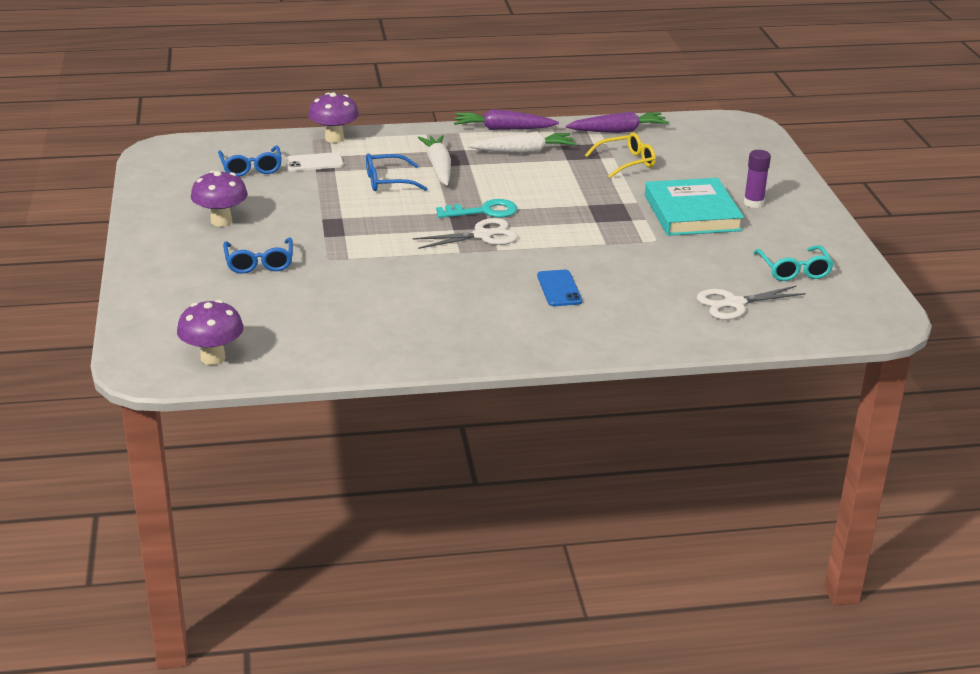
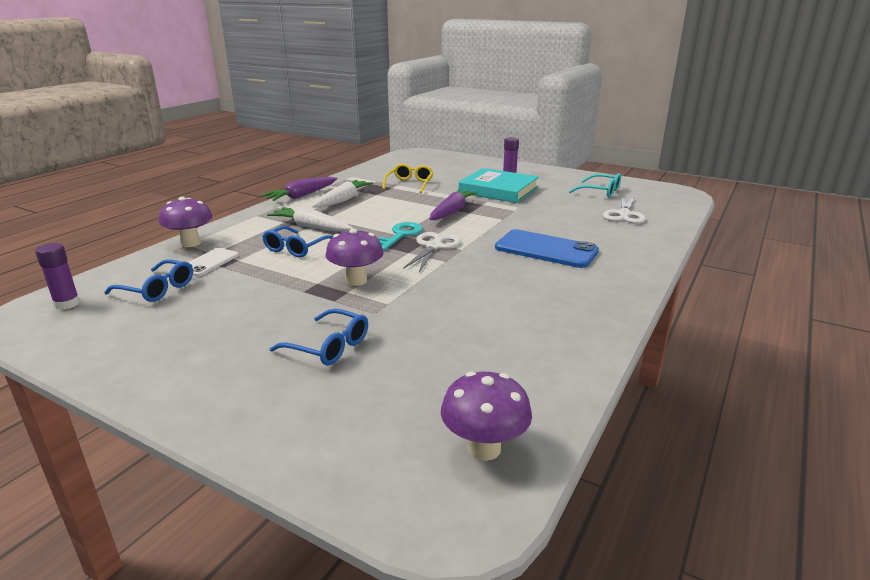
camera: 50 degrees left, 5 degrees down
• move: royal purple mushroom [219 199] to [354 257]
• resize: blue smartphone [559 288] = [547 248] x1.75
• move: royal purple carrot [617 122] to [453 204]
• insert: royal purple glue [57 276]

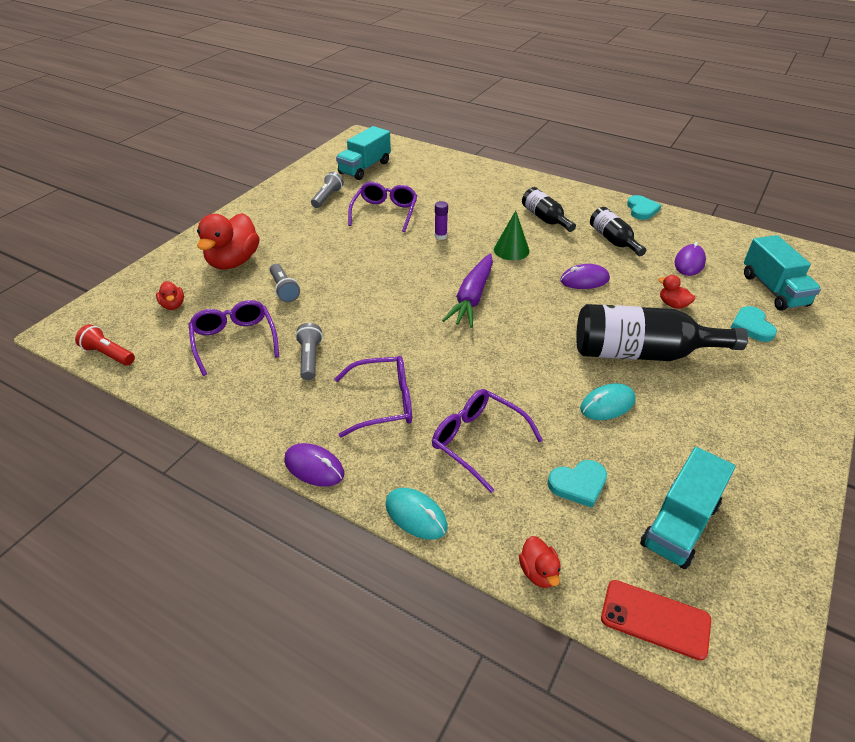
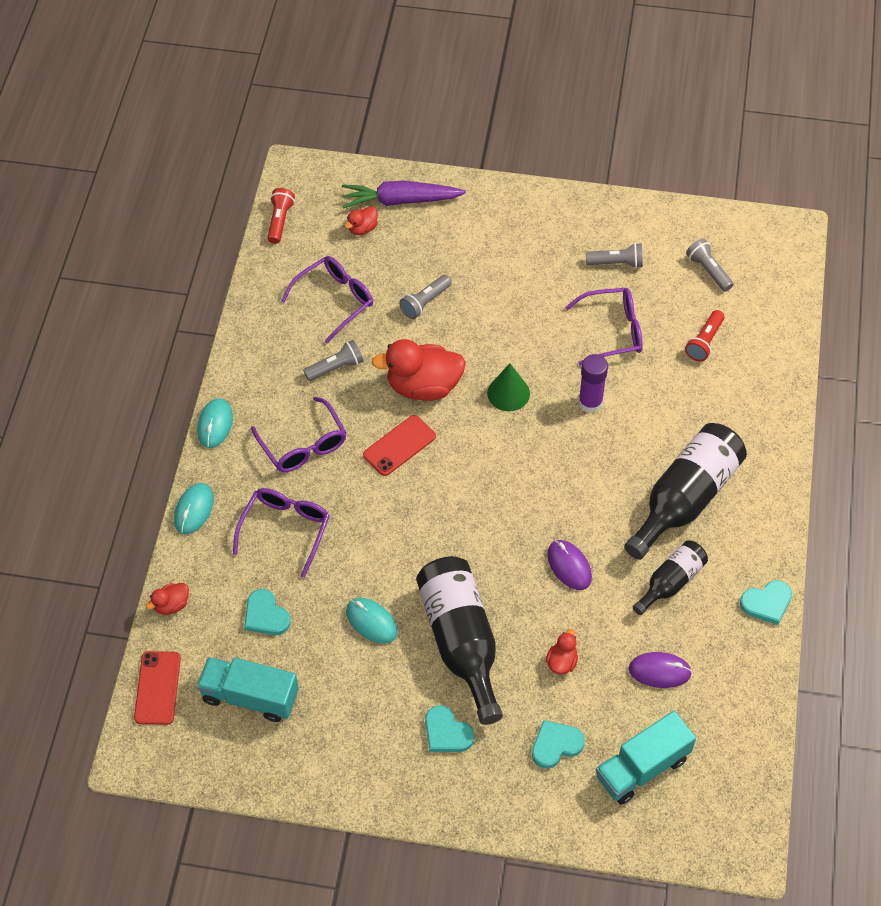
camera: 70 degrees right, 15 degrees up
• move: crimson duck [228 241] to [419 370]
• recolor: royal purple mouse [314 465] to aqua mouse [215 423]
• replace: aqua truck [363 153] to grey flashlight [710 265]
• resize: royal purple glue [441 220] = [593 383] x1.56
• move: royal purple carrot [467 291] to [404 195]
• move: emerald solid cone [511 235] to [508 387]
• resize: ebony bottle [549 209] = [685 491] x1.80
• insert: crimson smartphone [399 445]
• insert: aqua heart shape [449 728]
• insert: crimson flashlight [705 335]

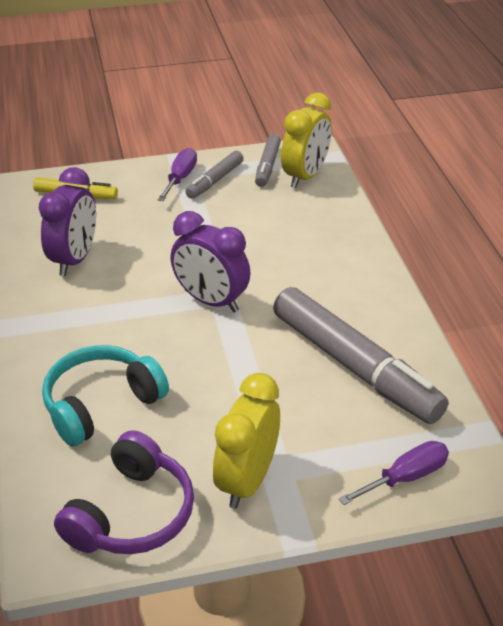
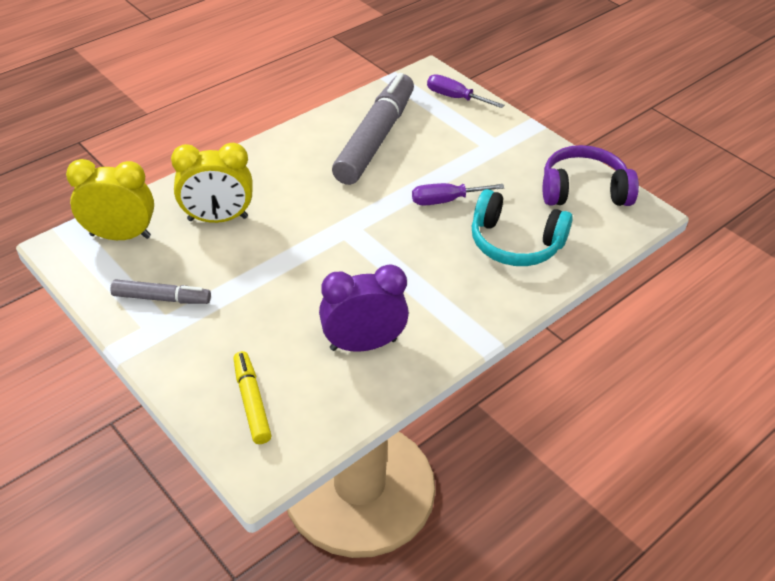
camera: 120 degrees left, 5 degrees up
• move: royal purple hand screwdriver [177 174] to [458 194]
• delete: royal purple alarm clock [211 261]
• move: bright yellow alarm clock [246 441] to [211 183]
• delete: grey marker [268 160]

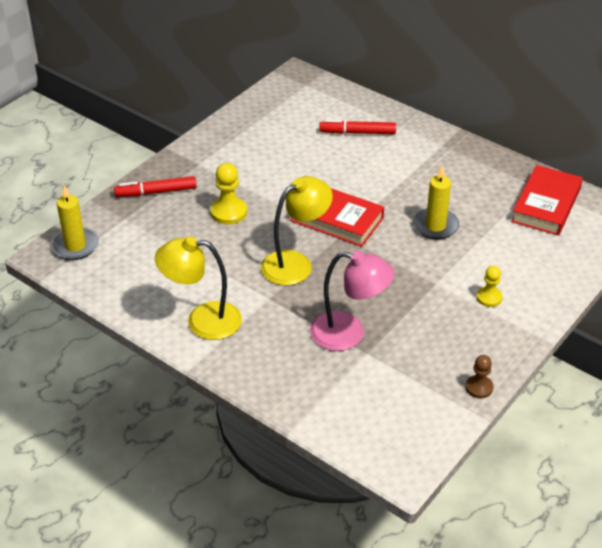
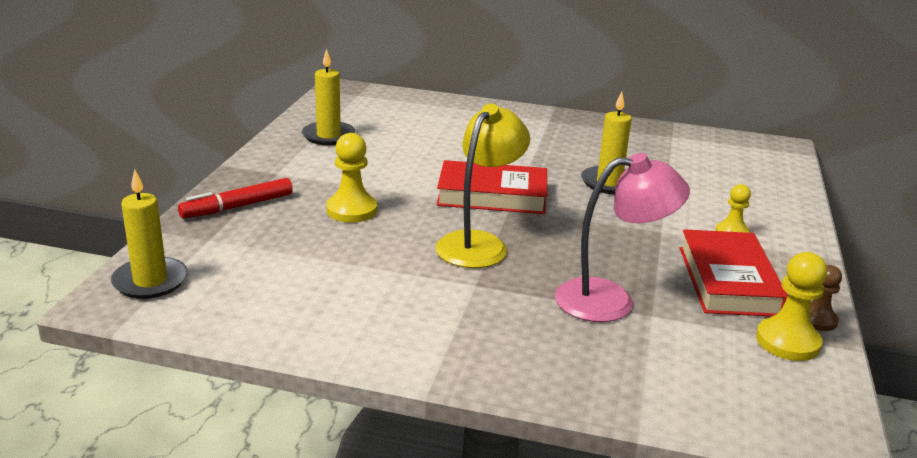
camera: 25 degrees left, 15 degrees down
• delete: bright yellow reading lamp [198 288]
• delete: crimson marker [357 127]
• move: crimson book [547 200] to [734 273]
• insert: bright yellow wax candle [328 97]
• insert: bright yellow chess pawn [791 306]

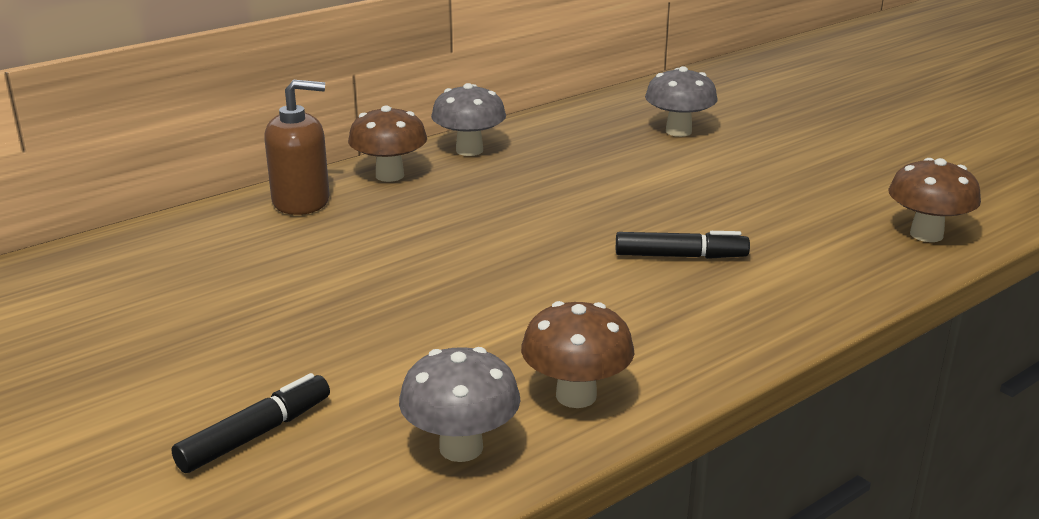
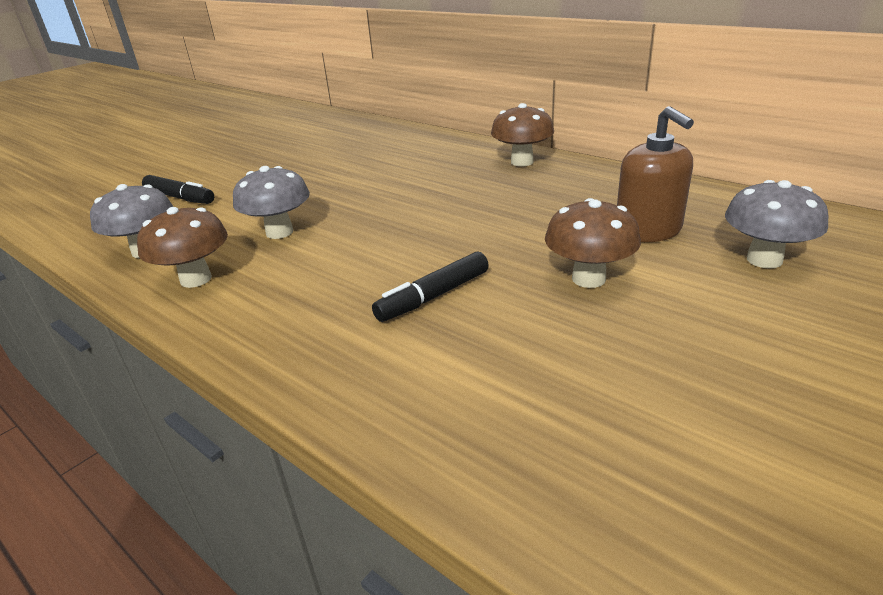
camera: 80 degrees right, 5 degrees up
• move: brown pump bottle [297 147] to [655 174]
• move: grey mushroom [468 119] to [271 202]
• rotate: ebony marker [683 245] = [430 287] 60 degrees clockwise
• move: brown mushroom [934 200] to [593 243]

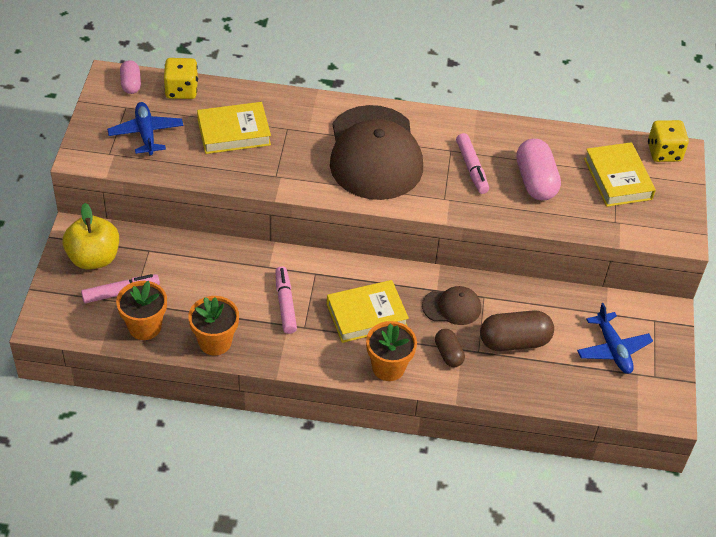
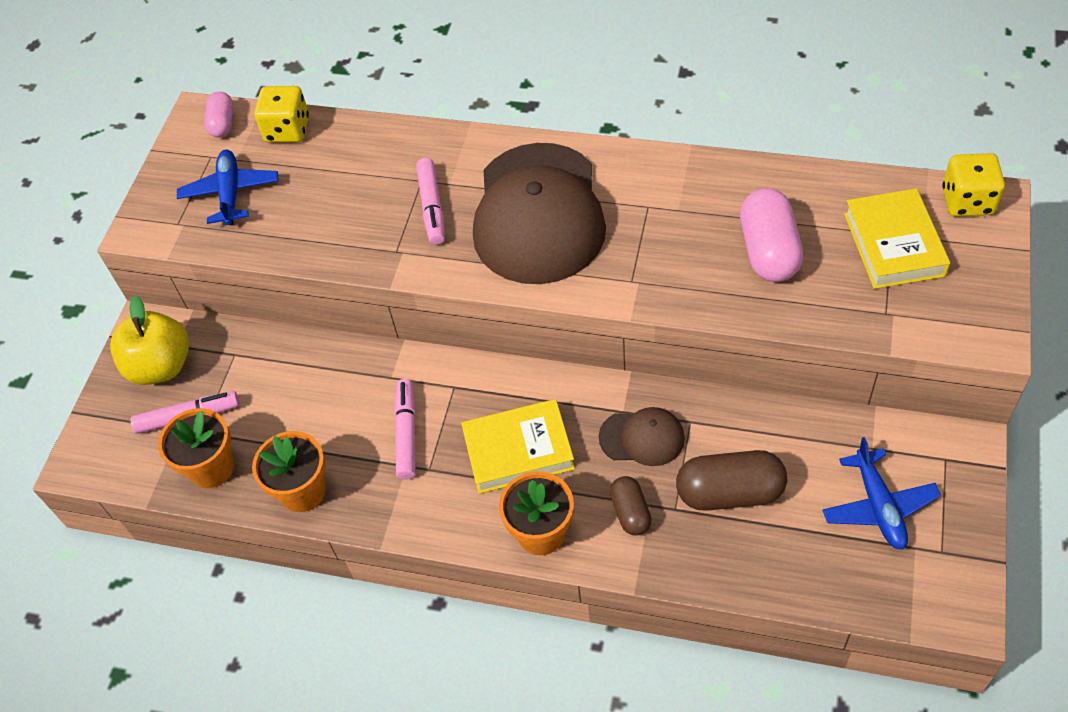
camera: 15 degrees right, 5 degrees up
• delete: bright yellow book [234 128]
• move: rosy marker [472 163] to [430 201]

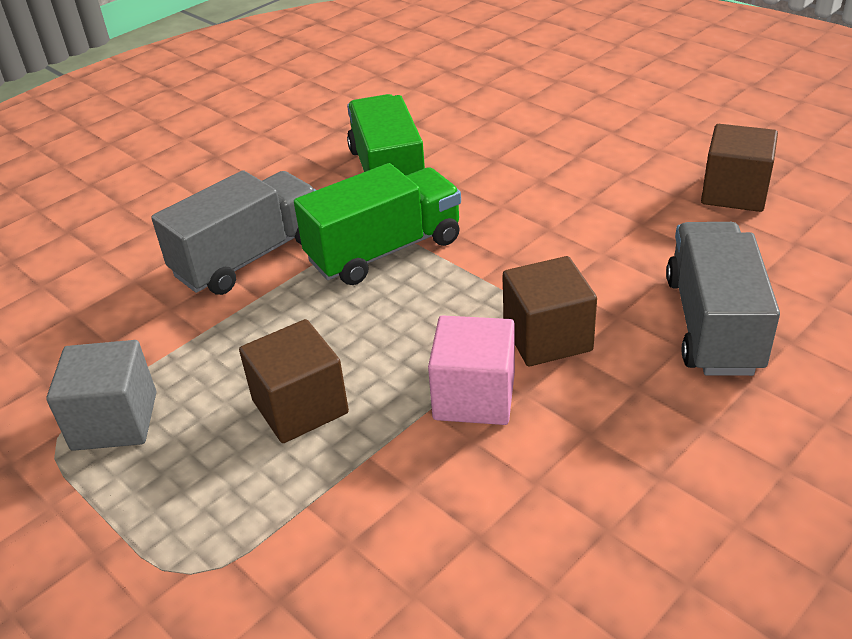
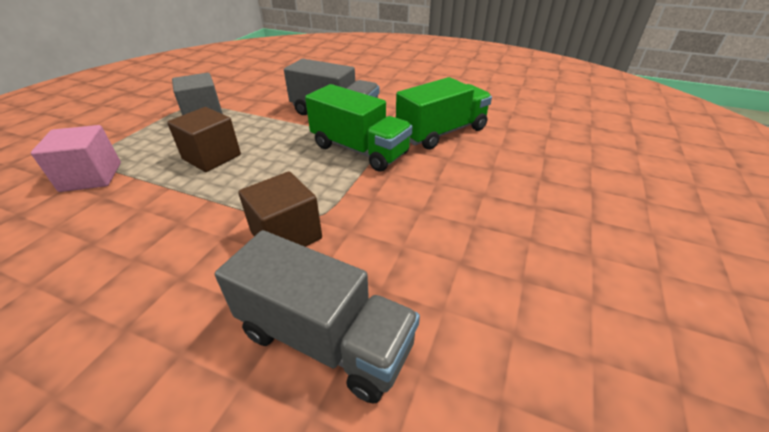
camera: 65 degrees right, 0 degrees up
• move: rosy cube [471 370] to [76 158]
• rotate: grey truck [723 299] = [317 317] 45 degrees clockwise
• delete: brown cube [739 168]

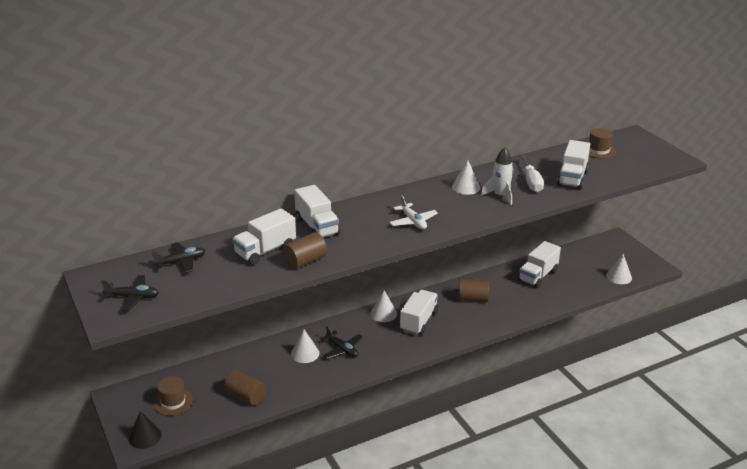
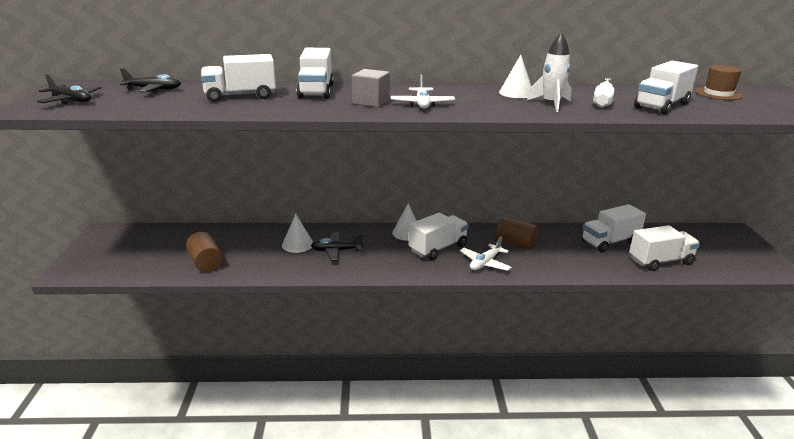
camera: 25 degrees right, 5 degrees down
• delete: ebony solid cone [145 430]
• delete: brown hat [173 396]
• delete: brown cylinder shape [304 250]
• rotate: ebony aeroplane [342 342] = [337 246] 105 degrees clockwise
• delete: white solid cone [619 269]
• insert: grey cube [371 88]
• insert: white aeroplane [486 253]
• insert: white truck [664 248]

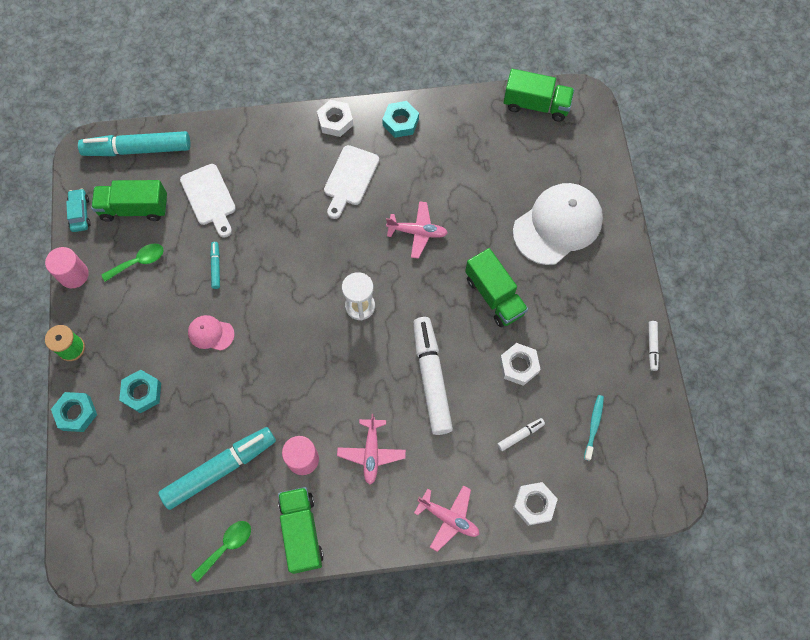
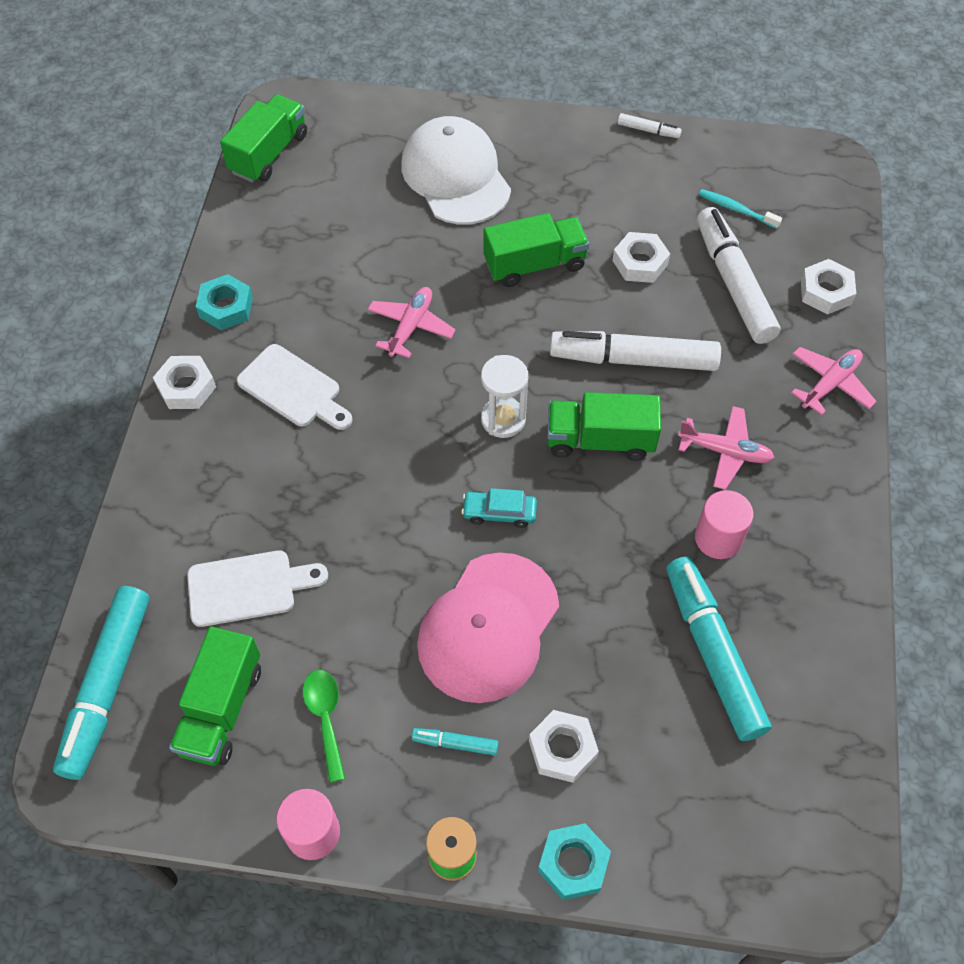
camera: 75 degrees left, 10 degrees down
• move: aqua toy car [78 210] to [499 508]
• recolor: aqua nut [140 391] to white nut [564 746]
• resize: rosy peaked cap [211 333] = [488 627] x2.15
• delete: emerald tablespoon [221 551]
• move: aqua marker [215 265] to [455 742]
• move: emerald truck [301 530] to [604 426]
• resize: white marker [521 434] = [738 275] x2.31

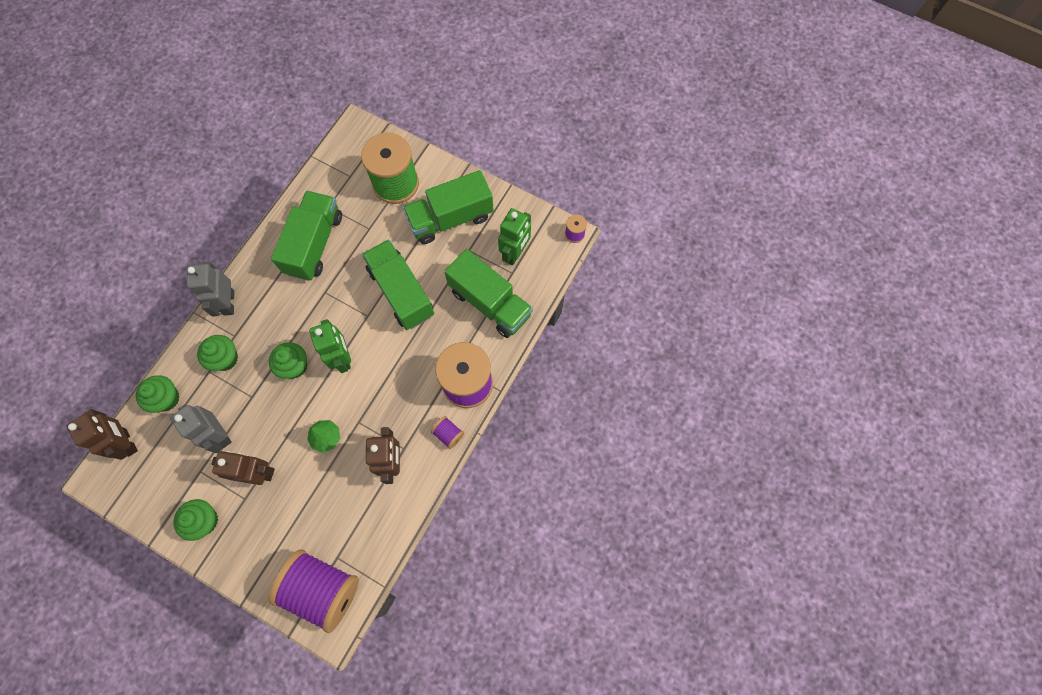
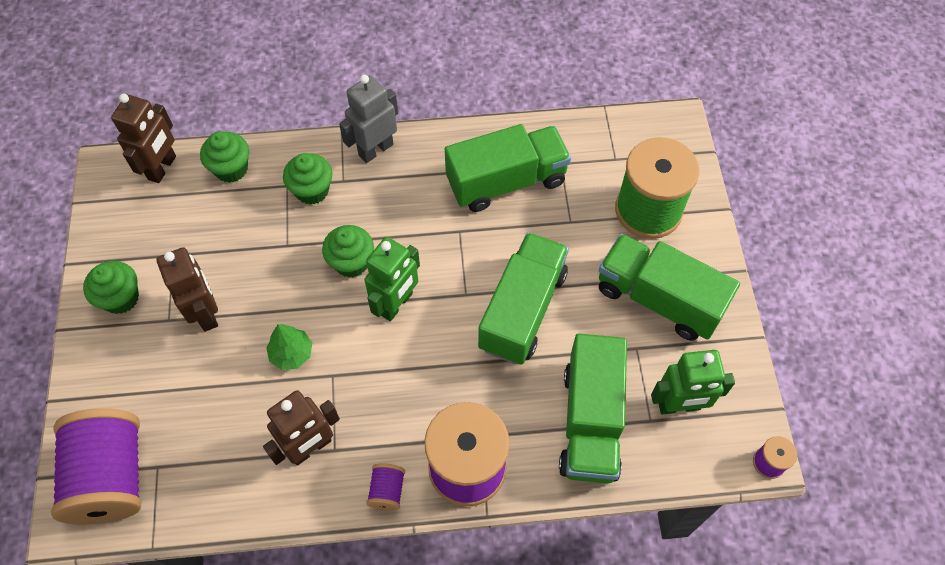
camera: 55 degrees right, 10 degrees down
• delete: grey robot figure [201 429]

